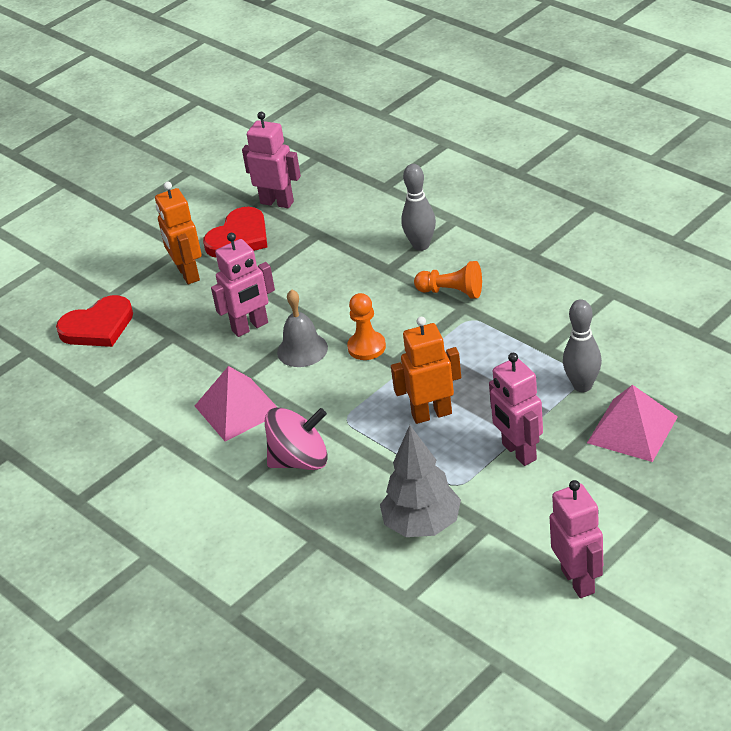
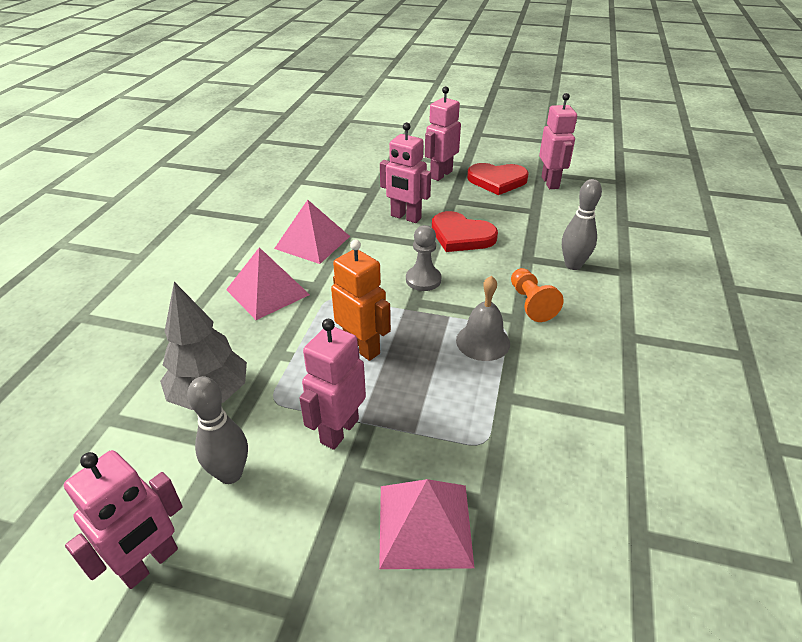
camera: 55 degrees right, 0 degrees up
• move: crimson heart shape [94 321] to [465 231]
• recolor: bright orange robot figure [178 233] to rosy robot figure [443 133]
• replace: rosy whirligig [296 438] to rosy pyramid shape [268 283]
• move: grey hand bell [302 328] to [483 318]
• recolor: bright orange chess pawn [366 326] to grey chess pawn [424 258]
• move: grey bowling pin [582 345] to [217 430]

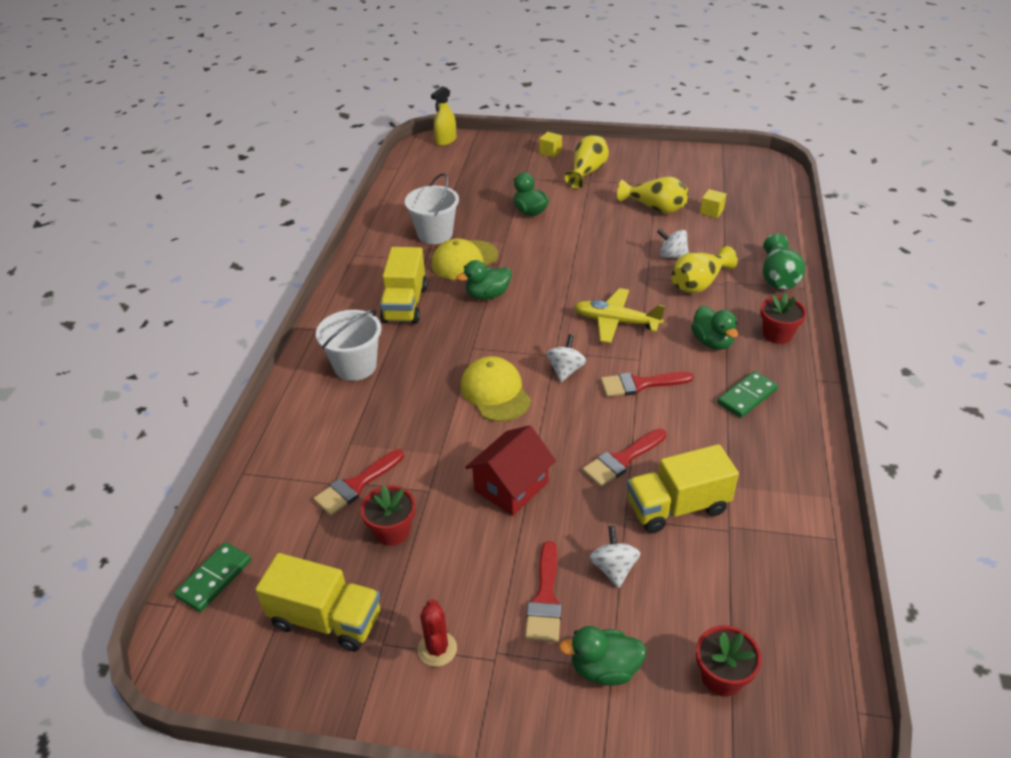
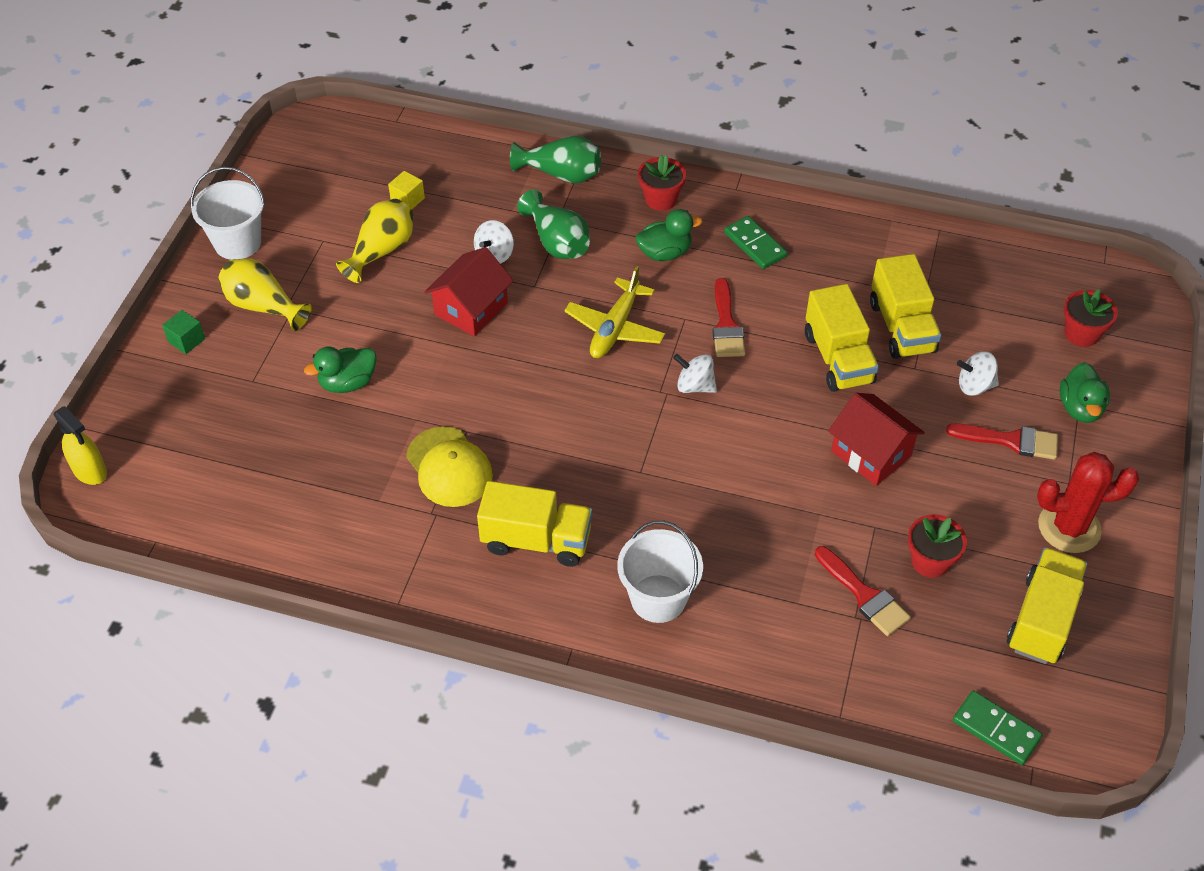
camera: 85 degrees left, 10 degrees up
• move: white pail [432 208] to [228 213]
• resize: crimson cactus [437 633] = [1088 502] x1.68
• delete: emerald duck [484 279]
• delete: bright yellow peaked cap [496 389]
• recolor: bright yellow cube [550 145] to emerald cube [183 332]
• replace: crimson paint brush [624 458] to bright yellow truck [842 338]
• recolor: bright yellow vase [704 269] to emerald vase [553 224]
• insert: crimson house [469 291]

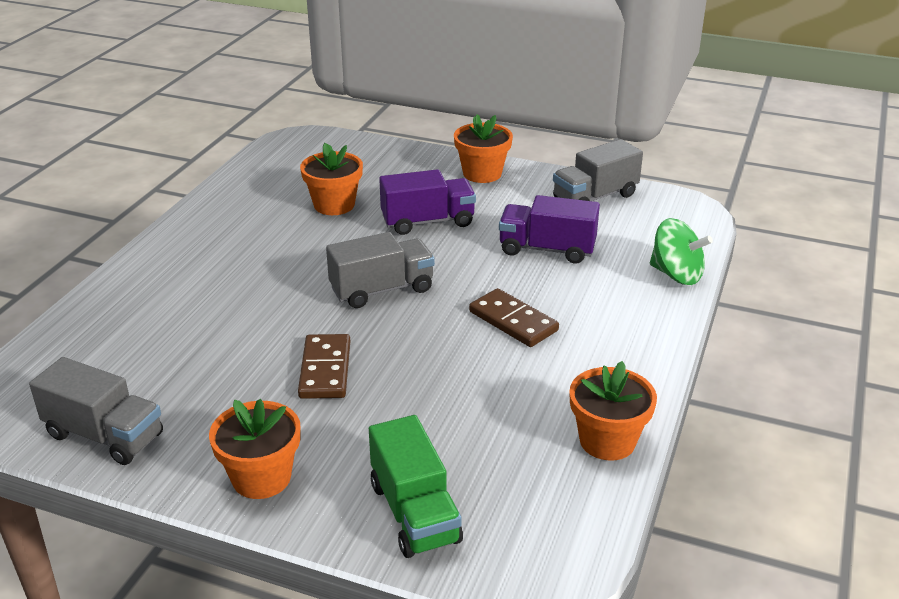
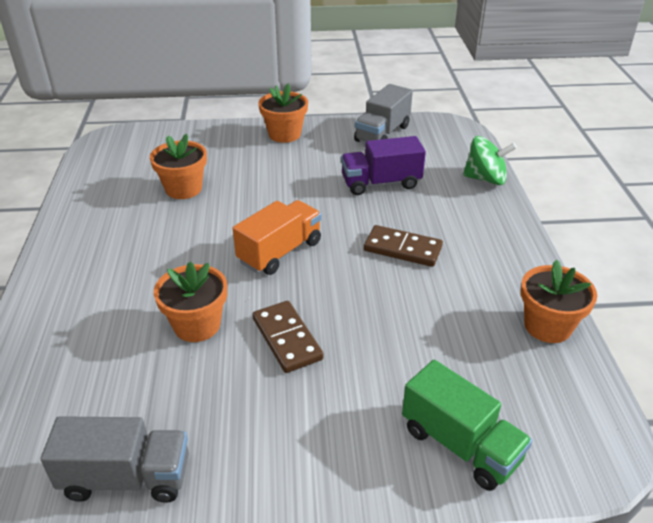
camera: 25 degrees left, 5 degrees up
• move: bright orange potted plant [255 449] to [190 301]
• recolor: grey truck [380 270] to bright orange truck [277 237]
• delete: royal purple truck [427 202]

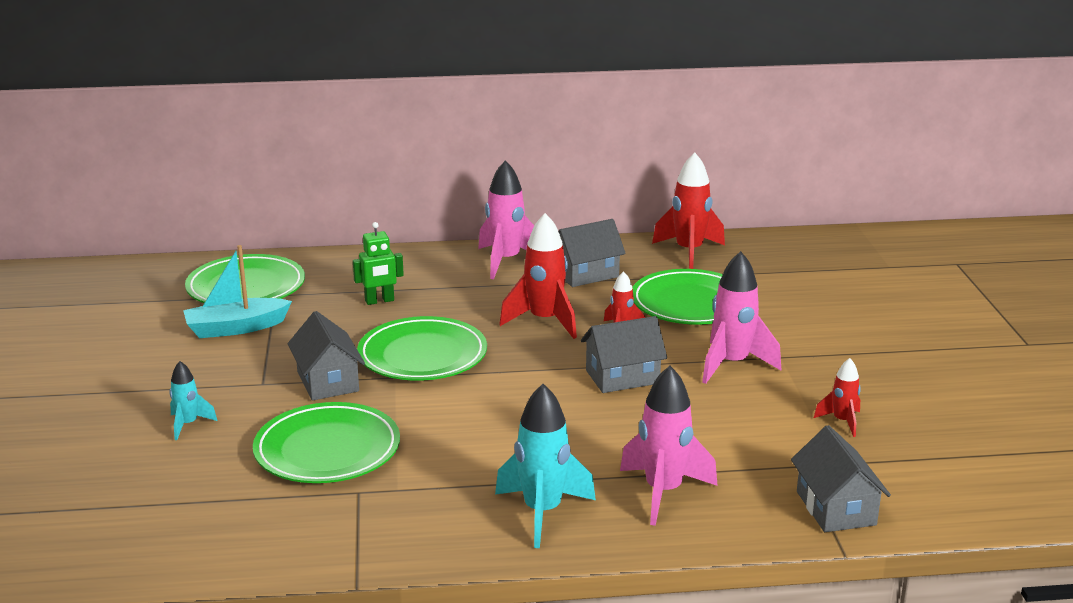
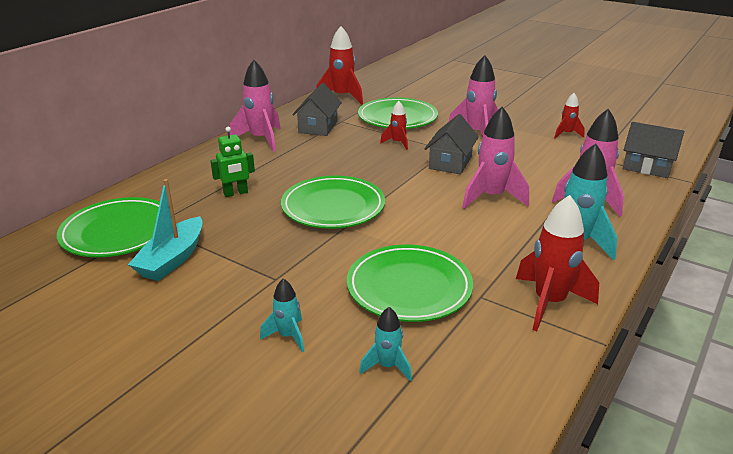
camera: 50 degrees left, 5 degrees up
• delete: grey house [326 356]
• rotate: emerald robot figure [378 263] = [232 162] 45 degrees clockwise
• move: crimson toy rocket [538 276] to [557 263]
• insert: aqua toy rocket [385 344]
• insert: rosy toy rocket [495 157]

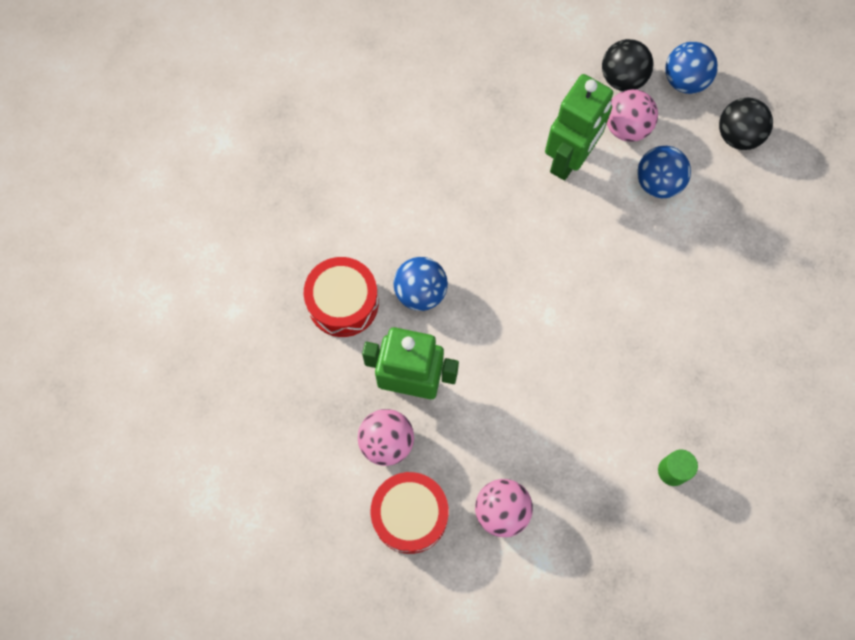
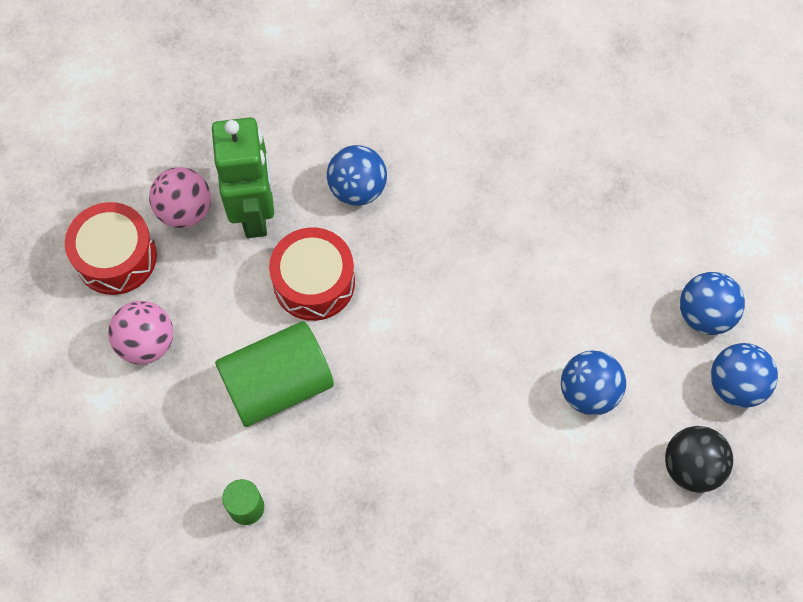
camera: 70 degrees right, 5 degrees down
• move: crimson snare drum [341 297] to [312 274]
• delete: emerald robot figure [579 127]
• recolor: ebony sphere [628 65] to blue sphere [712 303]
• delete: rosy sphere [632 115]
• insert: emerald cylinder shape [274 374]

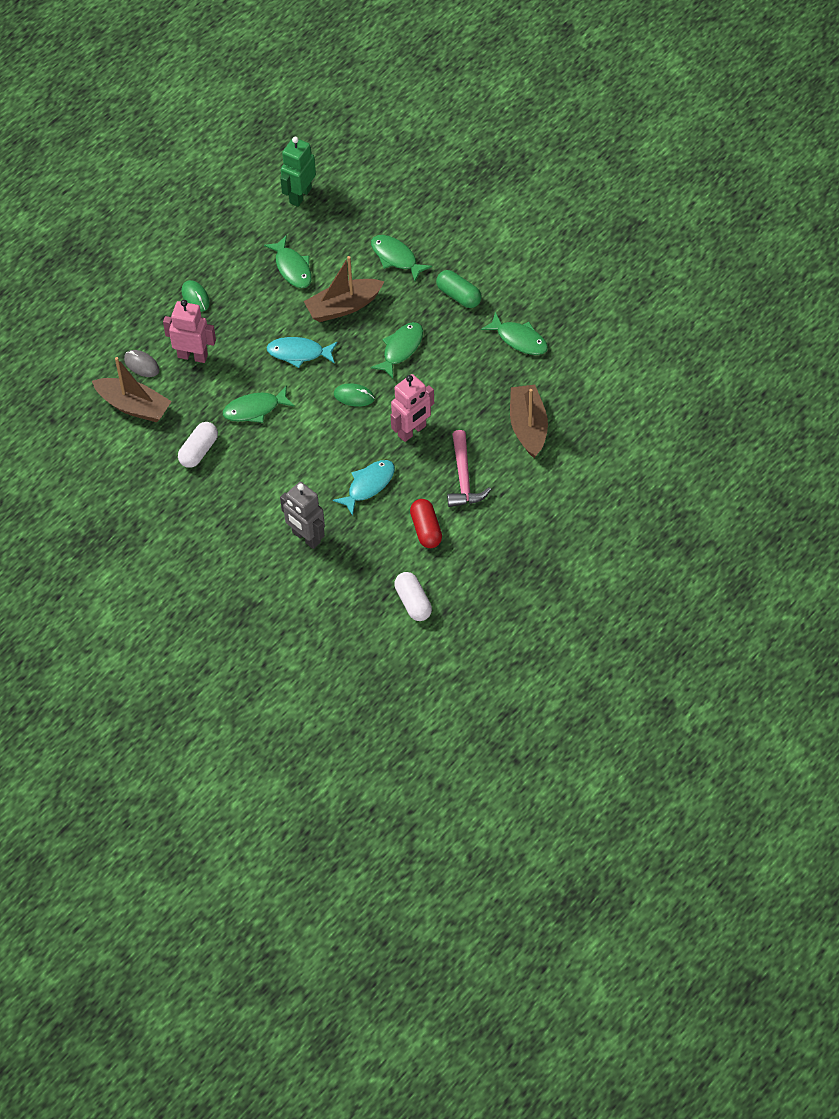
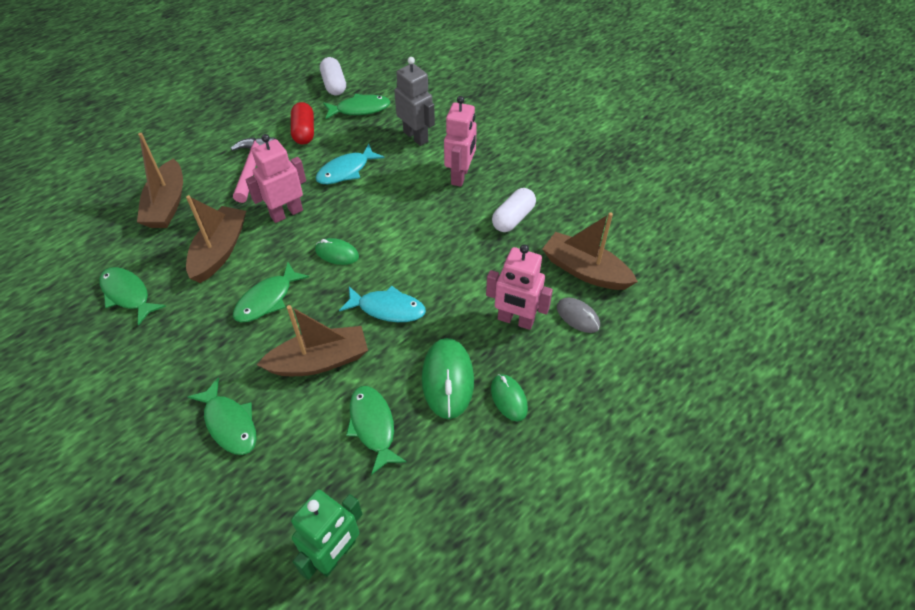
camera: 175 degrees left, 5 degrees down
• move: emerald toy fish [259 404] to [357 106]
• delete: emerald pill shape [459 289]
• insert: brown boat [216 239]
• insert: emerald mouse [448 378]
• insert: rosy robot figure [460 141]

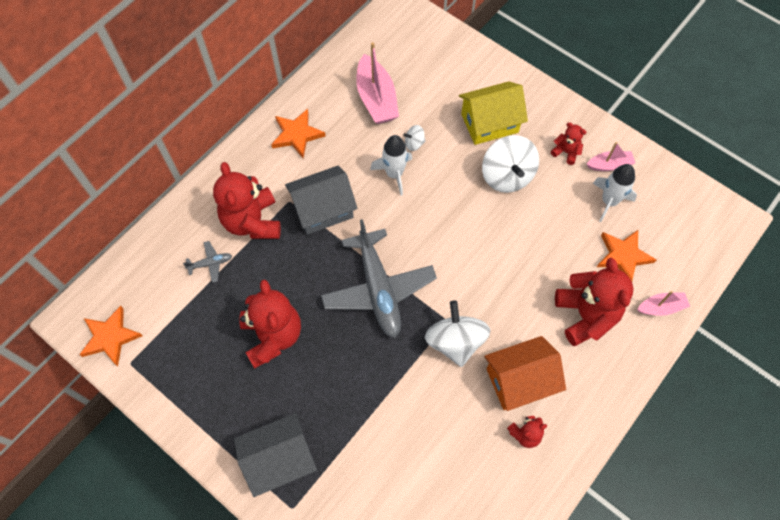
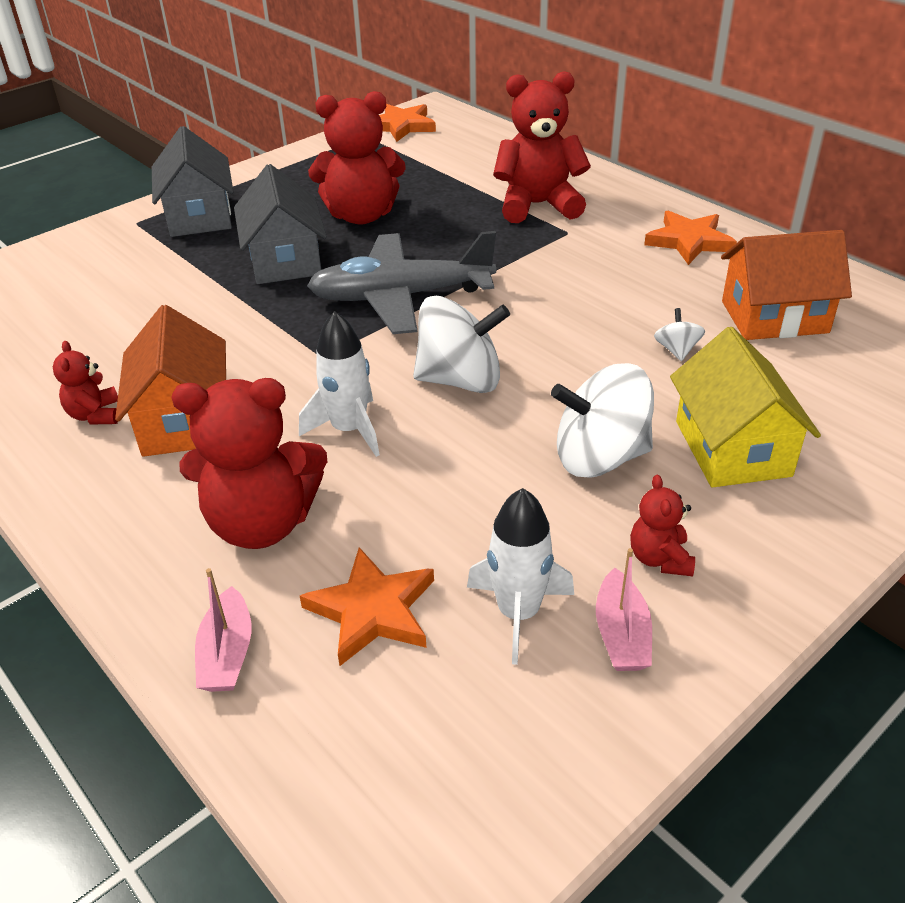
camera: 100 degrees right, 25 degrees down
• delete: grey aeroplane [207 262]
• move: grey house [321 200] to [280 224]
• replace: rosy boat [377 83] to bright orange house [786 285]
• move: white toy rocket [391 165] to [339 384]
• move: white whirligig [458 333] to [461 344]
• rotate: crimson teddy bear [569 143] = [662 525] 135 degrees clockwise

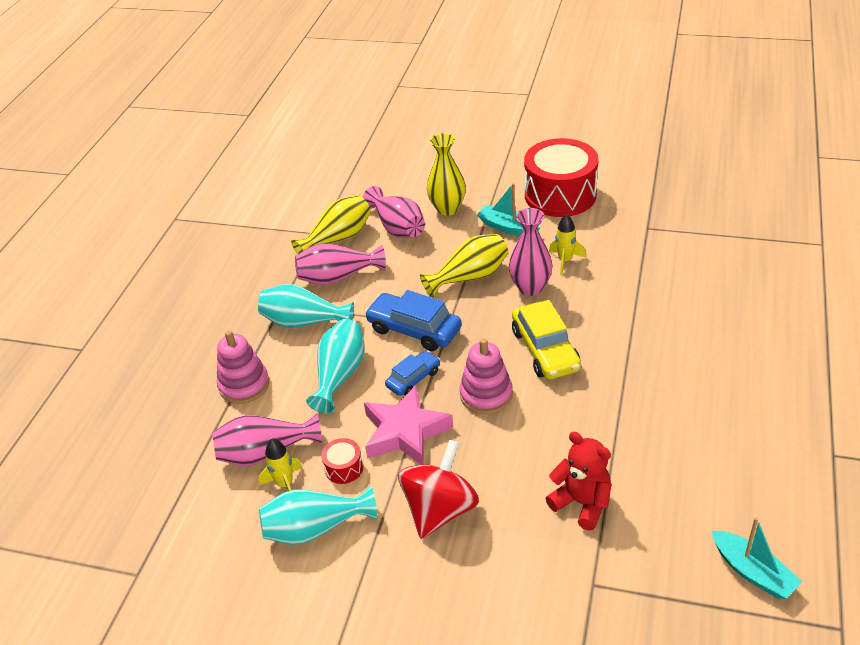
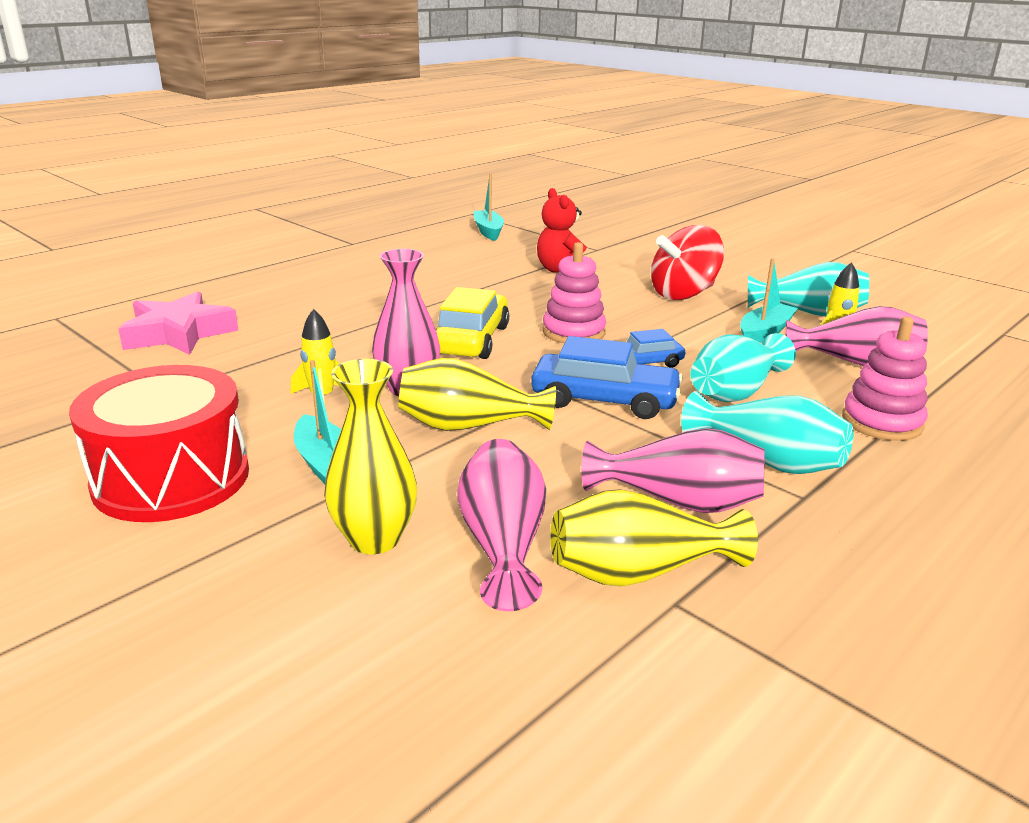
camera: 155 degrees left, 15 degrees down
• replace: crimson snare drum [342 461] to aqua boat [769 300]
• move: rosy five-pointed star [408 425] to [178 323]
• rotate: blue toy car [413 320] = [607 377] 45 degrees counterclockwise

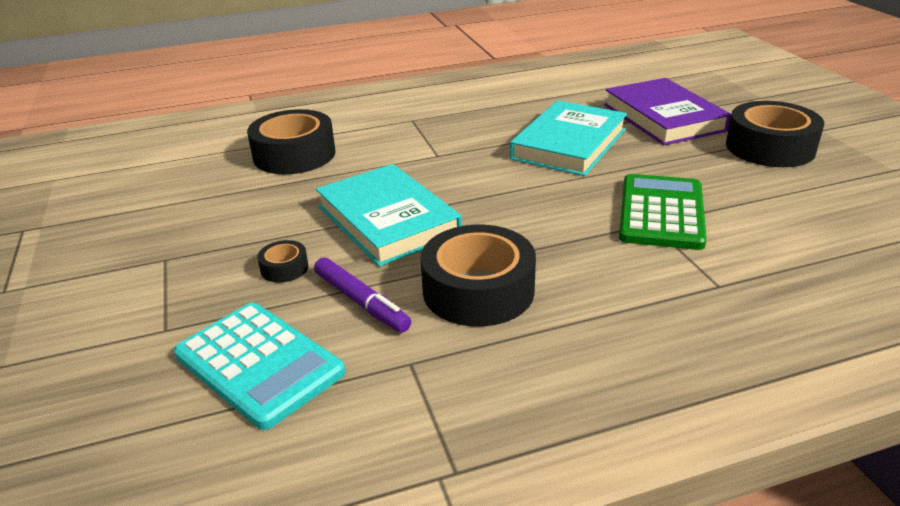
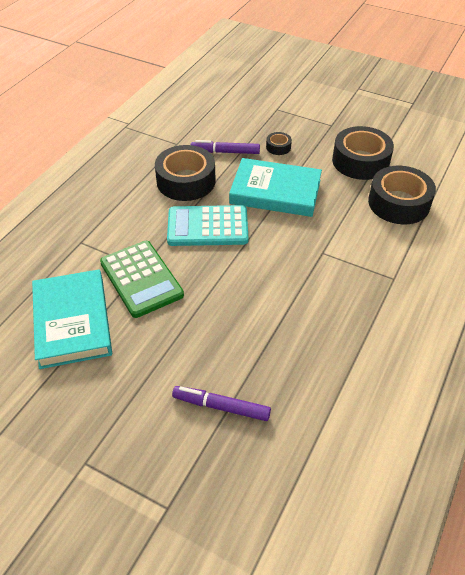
camera: 135 degrees right, 15 degrees up
• move: aqua pocket calculator [259 366] to [207 225]
• move: aqua book [568 138] to [72 319]
• replace: royal purple book [667 111] to royal purple marker [221 403]
• move: ebony sticky tape [775 134] to [363 153]

